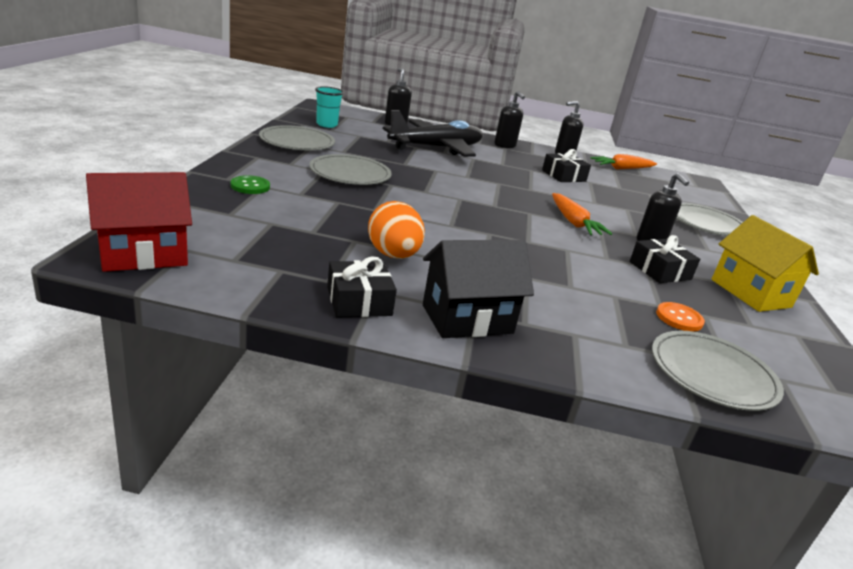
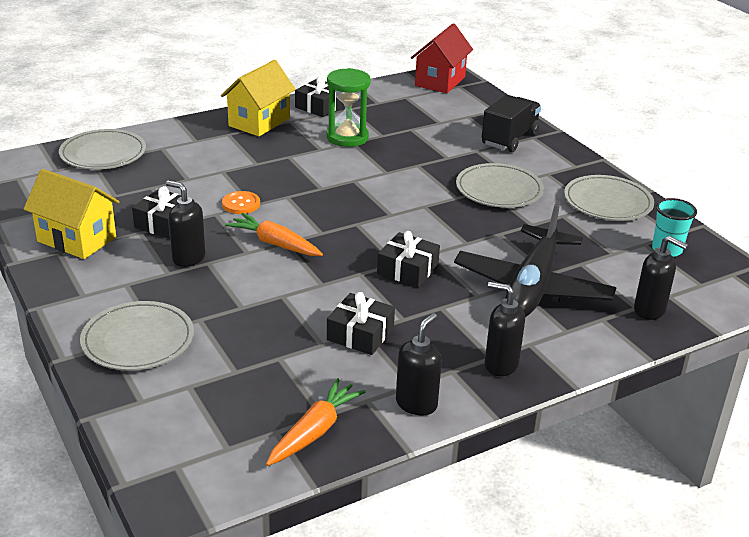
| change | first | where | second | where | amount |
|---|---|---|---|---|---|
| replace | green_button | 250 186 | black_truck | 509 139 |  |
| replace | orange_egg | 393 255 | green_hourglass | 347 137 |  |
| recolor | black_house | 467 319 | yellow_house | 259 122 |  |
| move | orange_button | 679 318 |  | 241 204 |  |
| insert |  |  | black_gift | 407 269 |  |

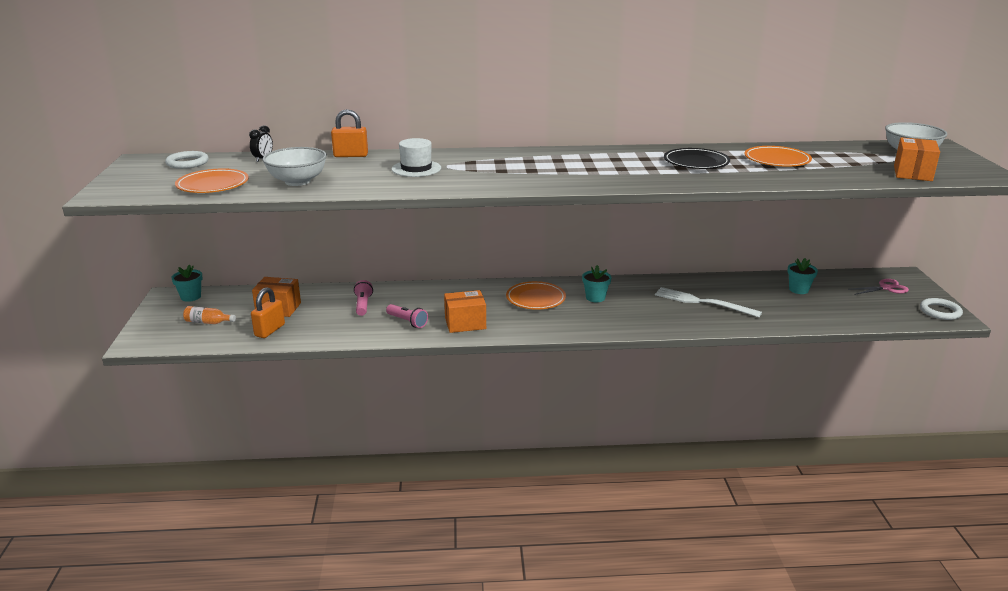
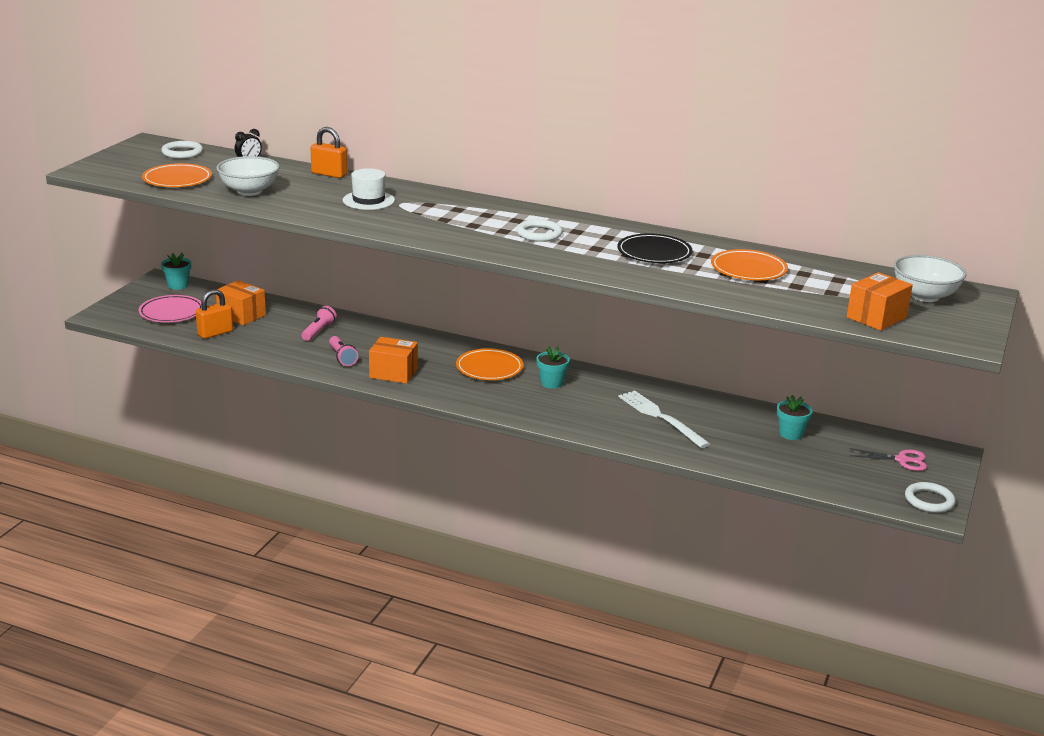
| change | first | where | second | where | amount |
|---|---|---|---|---|---|
| replace | orange_bottle | 208 322 | pink_plate | 171 312 |  |
| insert |  |  | white_ring | 539 234 |  |

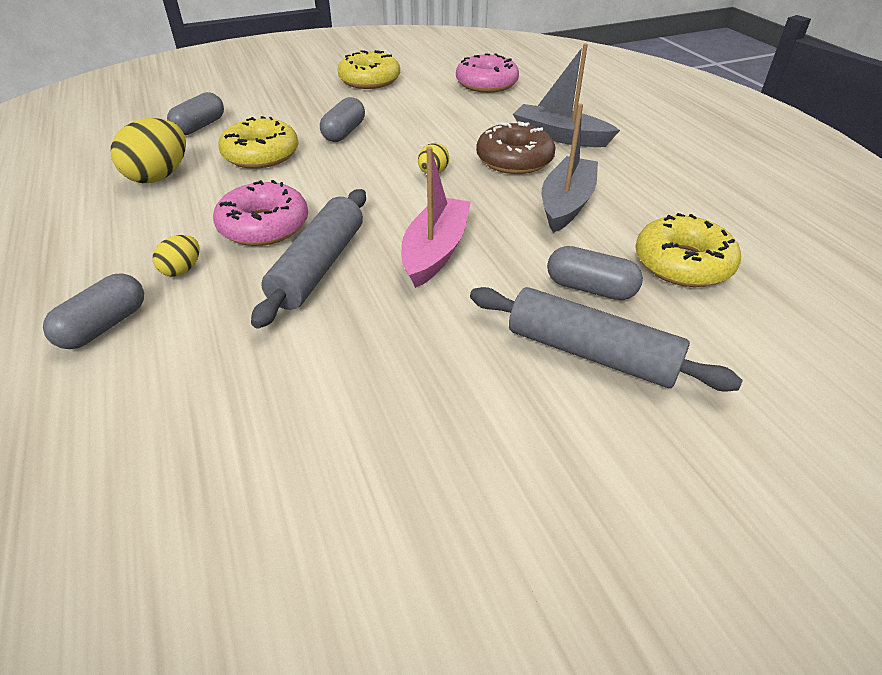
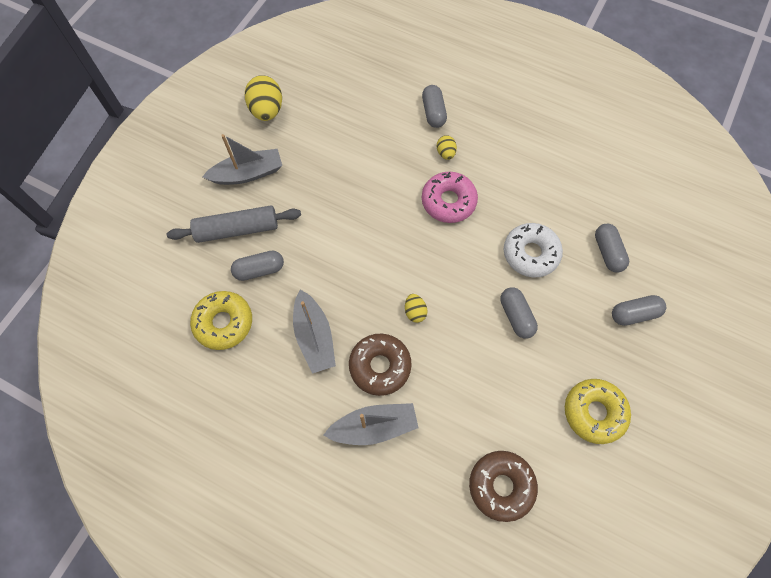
| change | first | where | second | where | amount |
|---|---|---|---|---|---|
| move | yellow_egg | 159 176 |  | 267 110 |  |
| recolor | yellow_donut | 261 155 | white_donut | 530 253 |  |
| delete | grey_rolling_pin | 318 266 |  |  |  |
| delete | pink_boat | 435 251 |  |  |  |
| recolor | pink_donut | 486 84 | brown_donut | 501 486 |  |
| insert |  |  | grey_boat | 248 174 |  |
| insert |  |  | grey_capsule | 634 314 |  |

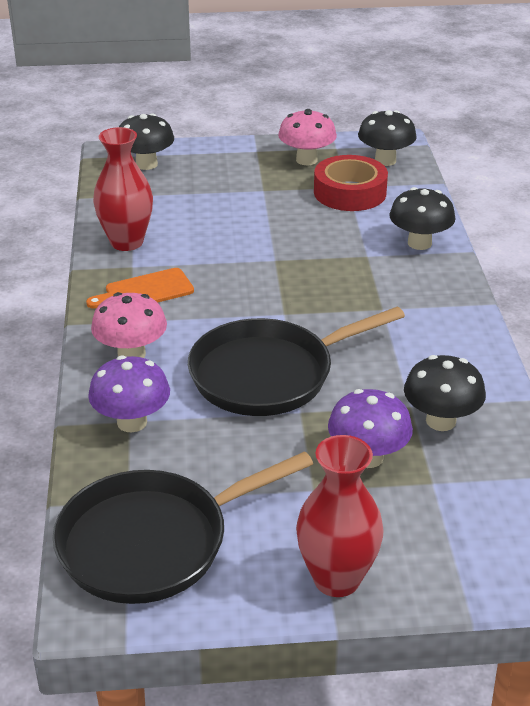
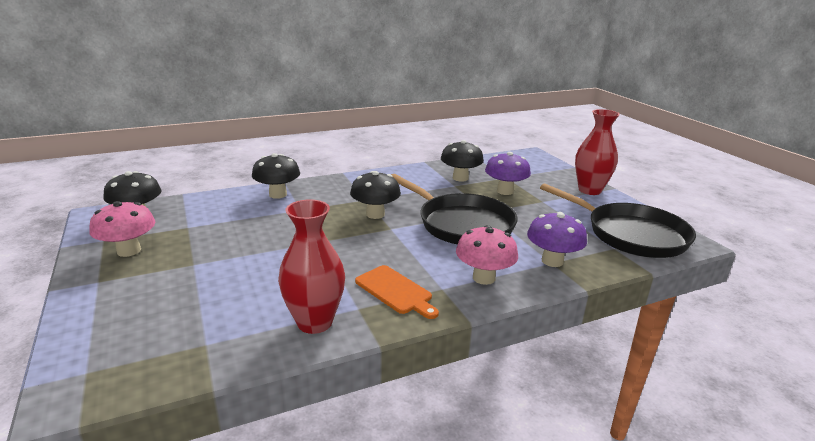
| change | first | where | second | where | amount |
|---|---|---|---|---|---|
| move | black_mushroom | 146 164 |  | 375 214 |  |
| delete | red_tape | 350 192 |  |  |  |

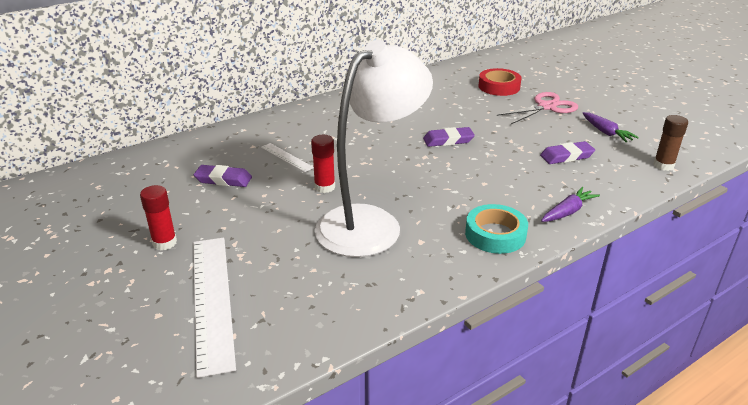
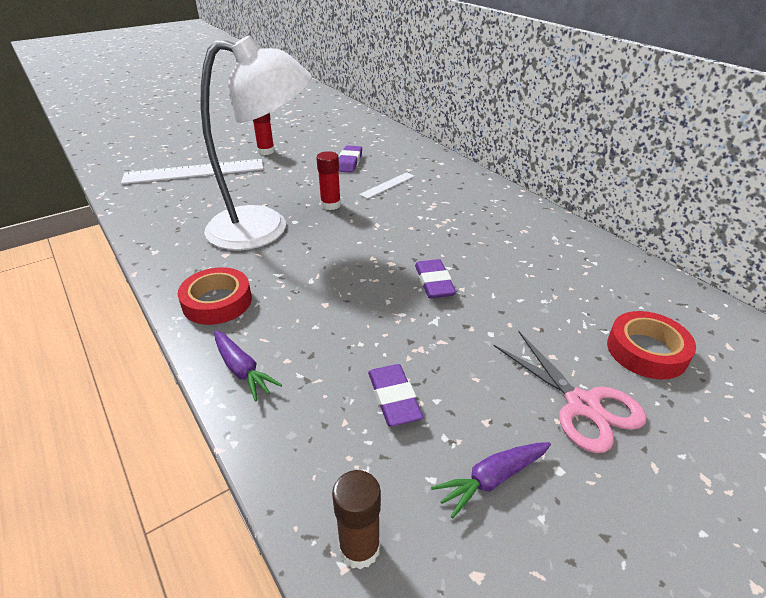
| change | first | where | second | where | amount |
|---|---|---|---|---|---|
| rotate | white_lamp | 371 222 |  | 264 228 | 45 degrees counterclockwise |
| recolor | turquoise_tape | 495 234 | red_tape | 217 302 |  |

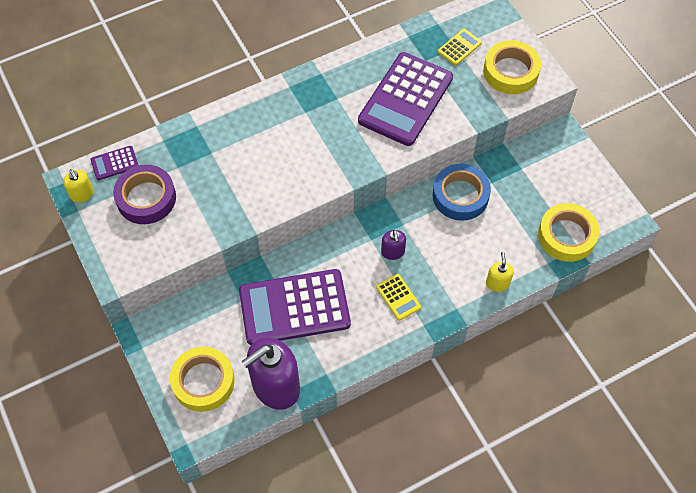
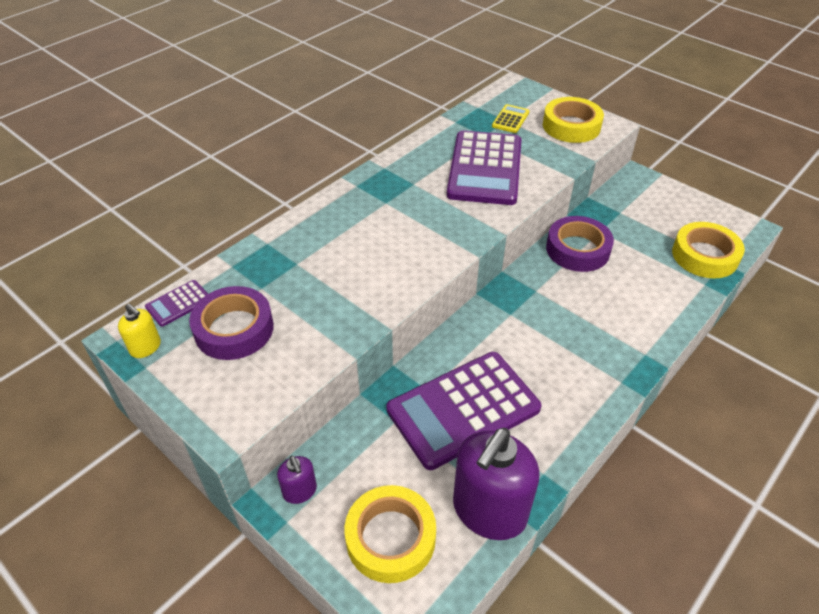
| change | first | where | second | where | amount |
|---|---|---|---|---|---|
| delete | yellow_calculator | 398 297 |  |  |  |
| move | purple_soap_dispenser | 393 252 |  | 300 491 |  |
| recolor | blue_tape | 460 196 | purple_tape | 577 249 |  |
| delete | yellow_soap_dispenser | 497 283 |  |  |  |

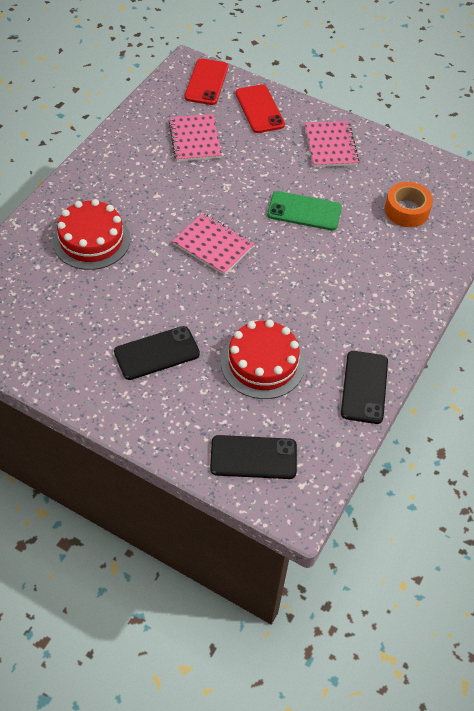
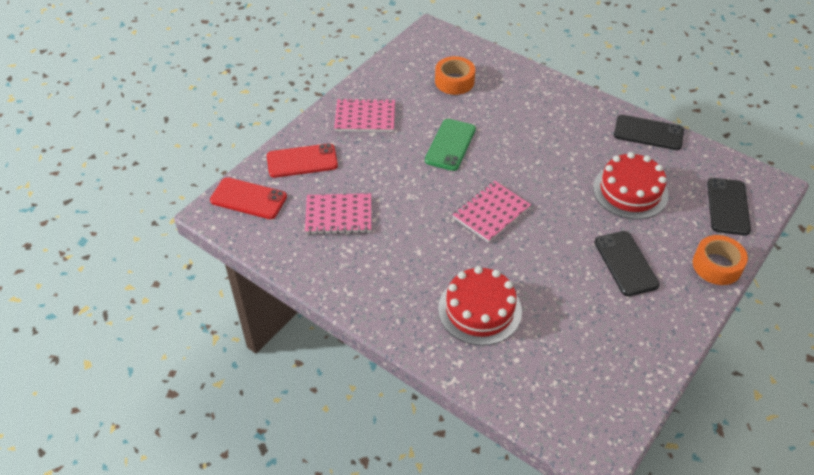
| change | first | where | second | where | amount |
|---|---|---|---|---|---|
| insert |  |  | orange_tape | 717 265 |  |

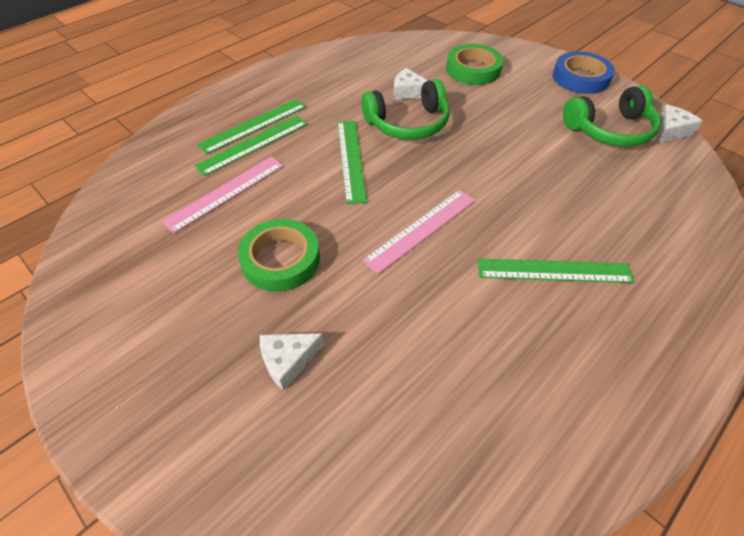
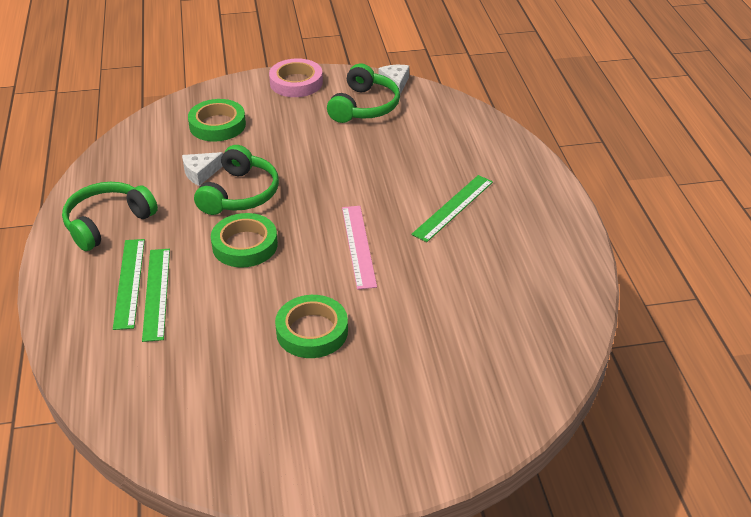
| change | first | where | second | where | amount |
|---|---|---|---|---|---|
| delete | pink_ruler | 226 193 |  |  |  |
| delete | white_cheese | 288 361 |  |  |  |
| replace | green_ruler | 351 159 | green_tape | 245 245 |  |
| recolor | blue_tape | 580 78 | pink_tape | 296 82 |  |
| insert |  |  | green_headphones | 108 223 |  |

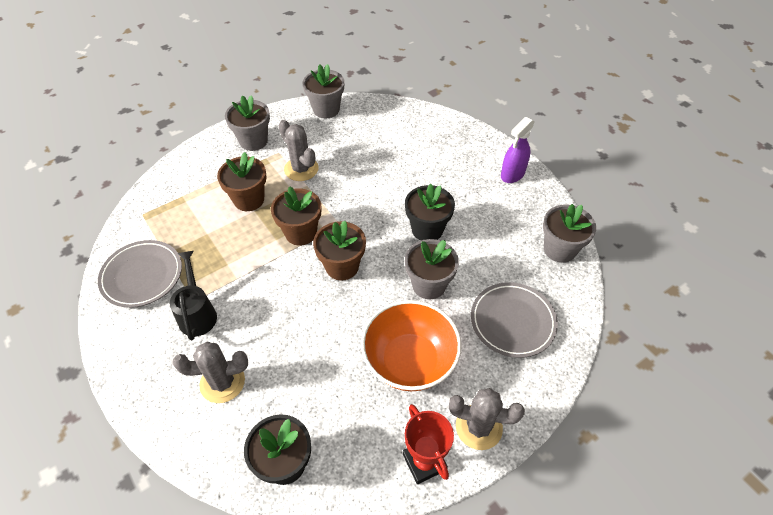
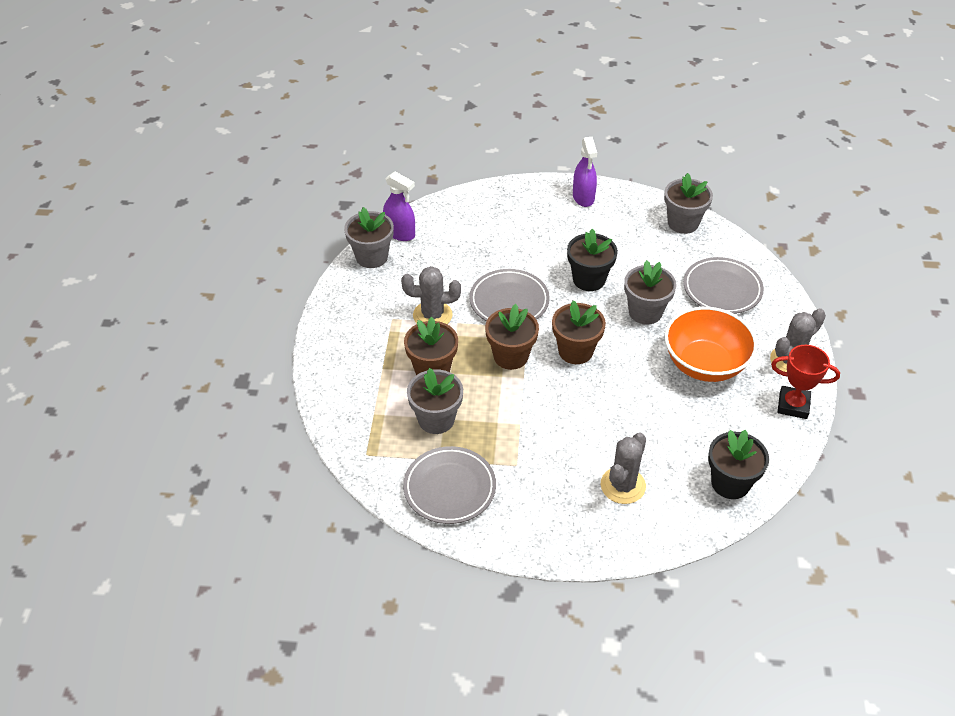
| change | first | where | second | where | amount |
|---|---|---|---|---|---|
| delete | black_watering_can | 197 313 |  |  |  |
| move | grey_flower_pot | 253 141 |  | 436 419 |  |
| insert |  |  | purple_spray_bottle | 400 233 |  |
| insert |  |  | grey_plate | 509 301 |  |

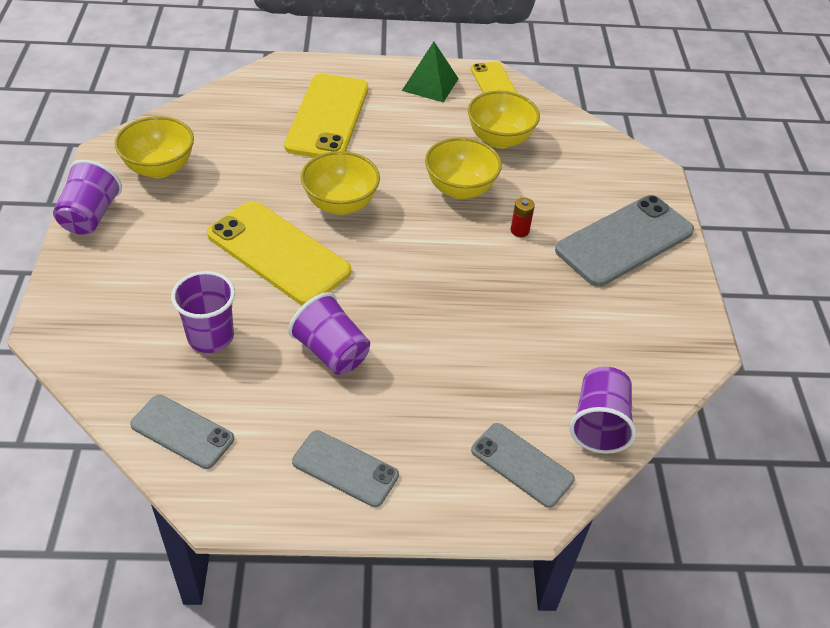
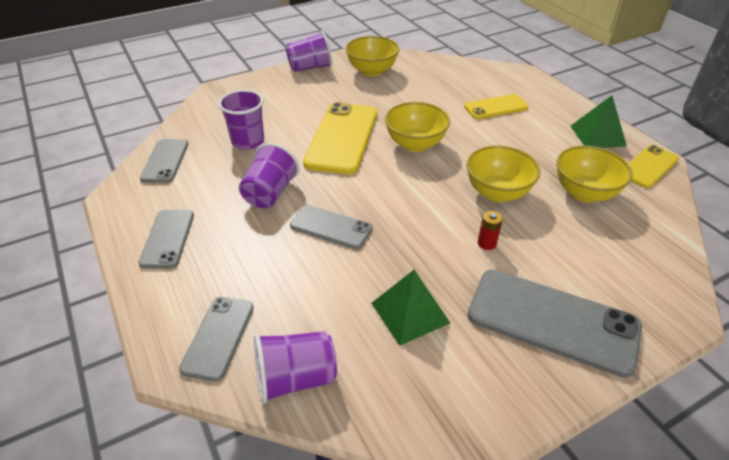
| change | first | where | second | where | amount |
|---|---|---|---|---|---|
| resize | yellow_phone | 328 117 |  | 495 107 | x0.58 |
| insert |  |  | grey_phone | 331 227 |  |
| insert |  |  | green_pyramid | 410 313 |  |

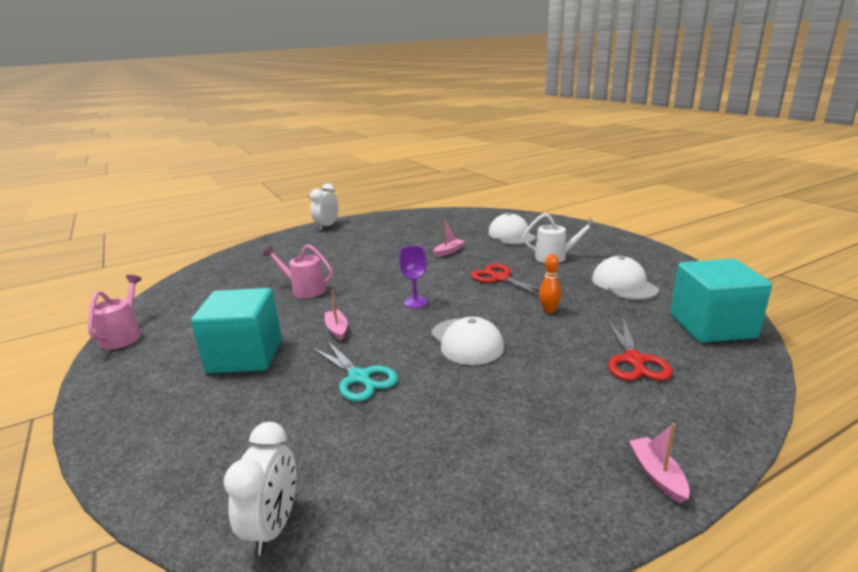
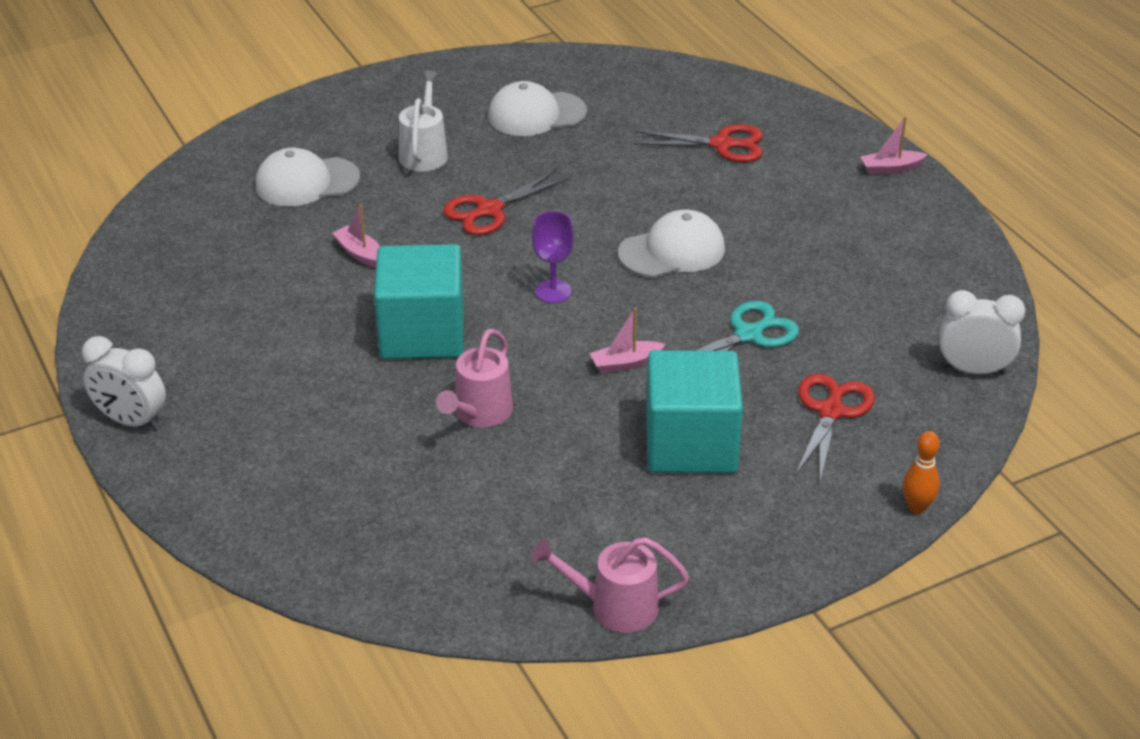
| change | first | where | second | where | amount |
|---|---|---|---|---|---|
| move | orange_bowling_pin | 549 310 |  | 917 507 |  |
| move | turquoise_cube | 712 326 |  | 422 334 |  |
| insert |  |  | red_scissors | 831 412 |  |

